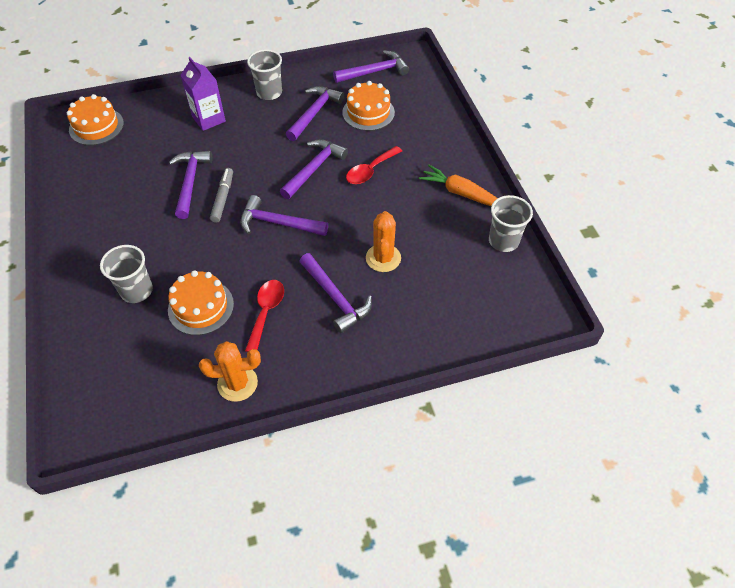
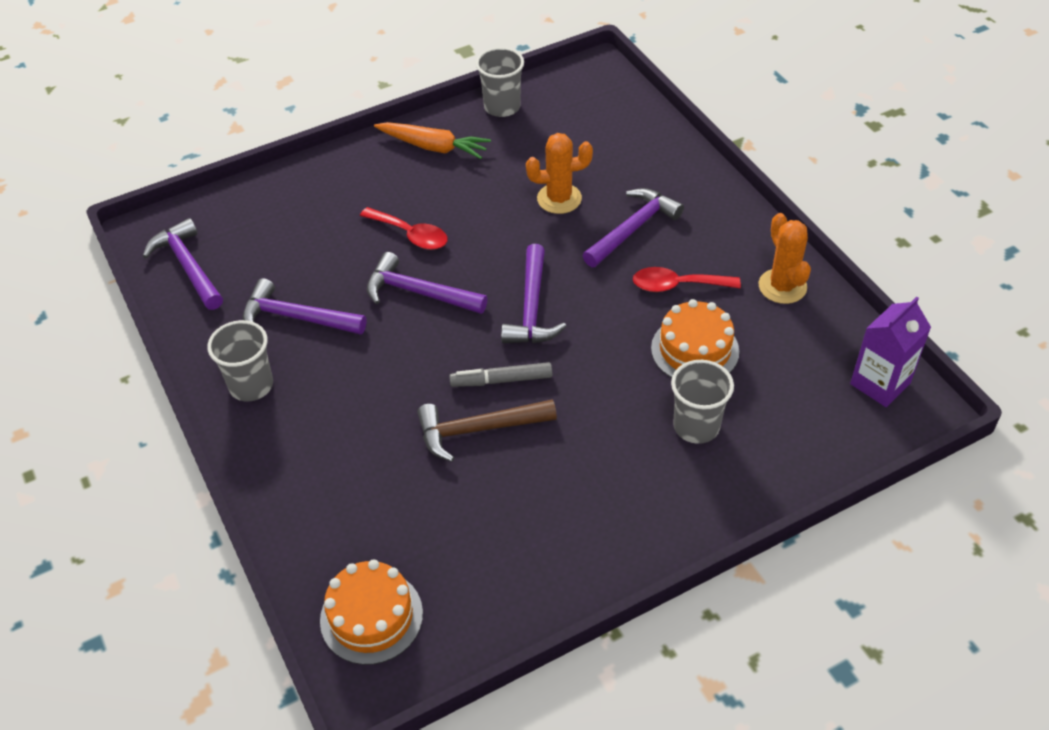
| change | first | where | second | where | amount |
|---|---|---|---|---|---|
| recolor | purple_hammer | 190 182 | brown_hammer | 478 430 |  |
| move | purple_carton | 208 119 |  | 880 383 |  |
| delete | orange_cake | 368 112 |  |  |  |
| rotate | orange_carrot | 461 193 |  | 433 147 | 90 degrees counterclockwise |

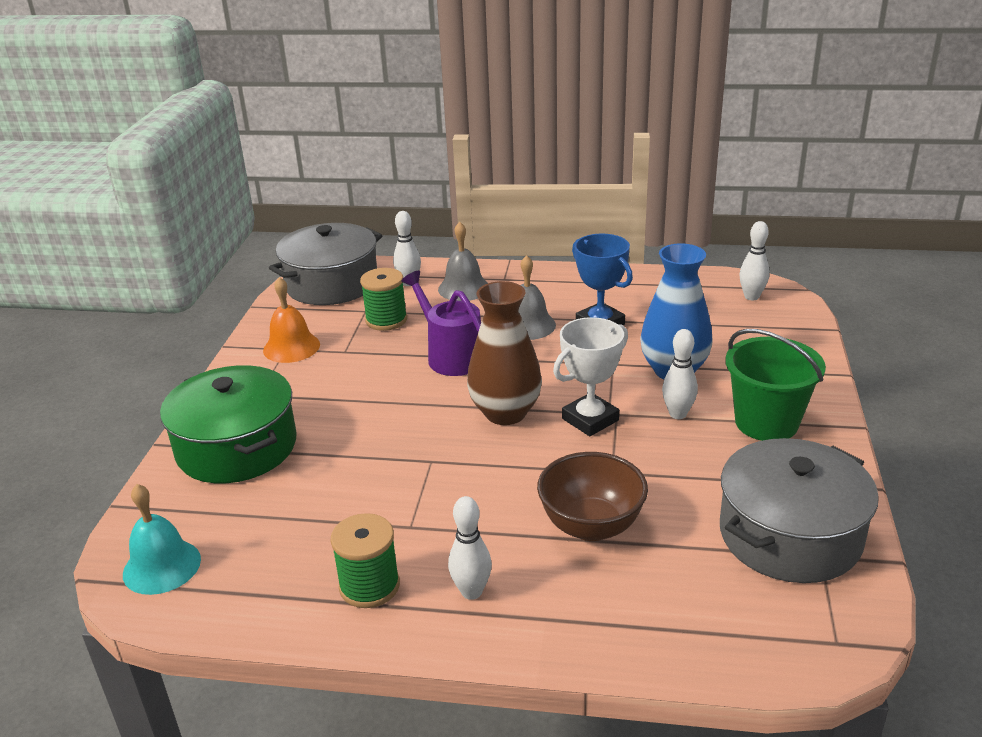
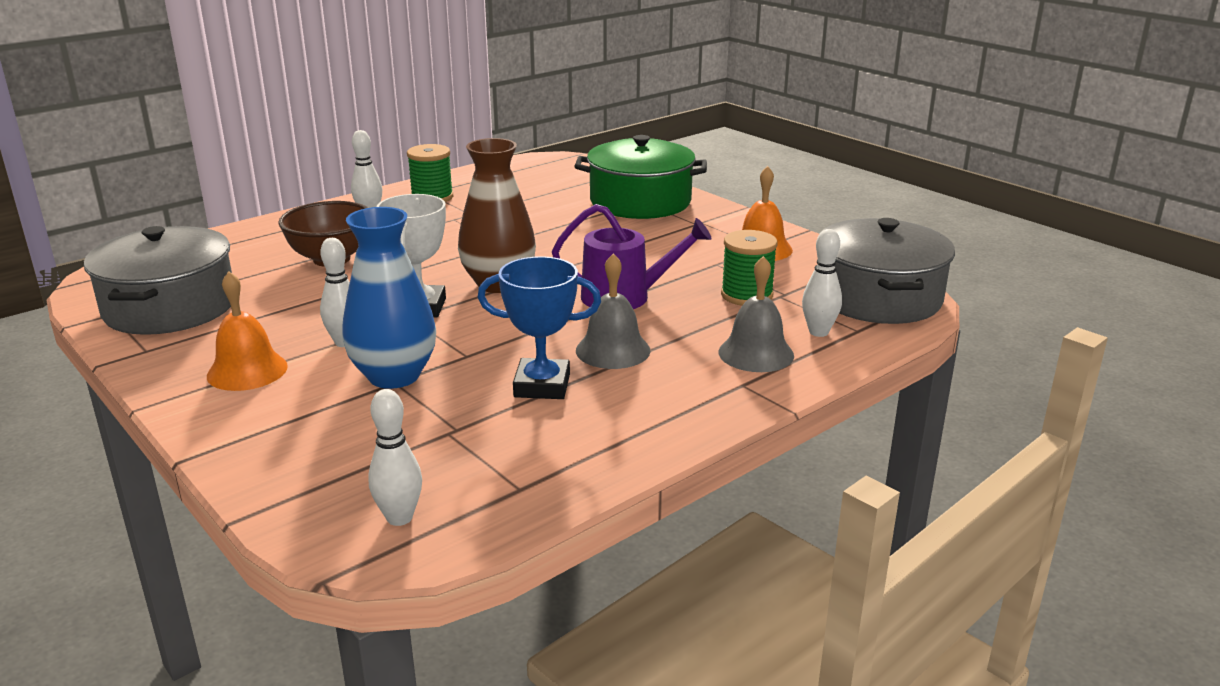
| change | first | where | second | where | amount |
|---|---|---|---|---|---|
| delete | turquoise_bell | 162 566 |  |  |  |
| replace | green_bucket | 766 423 | orange_bell | 247 371 |  |

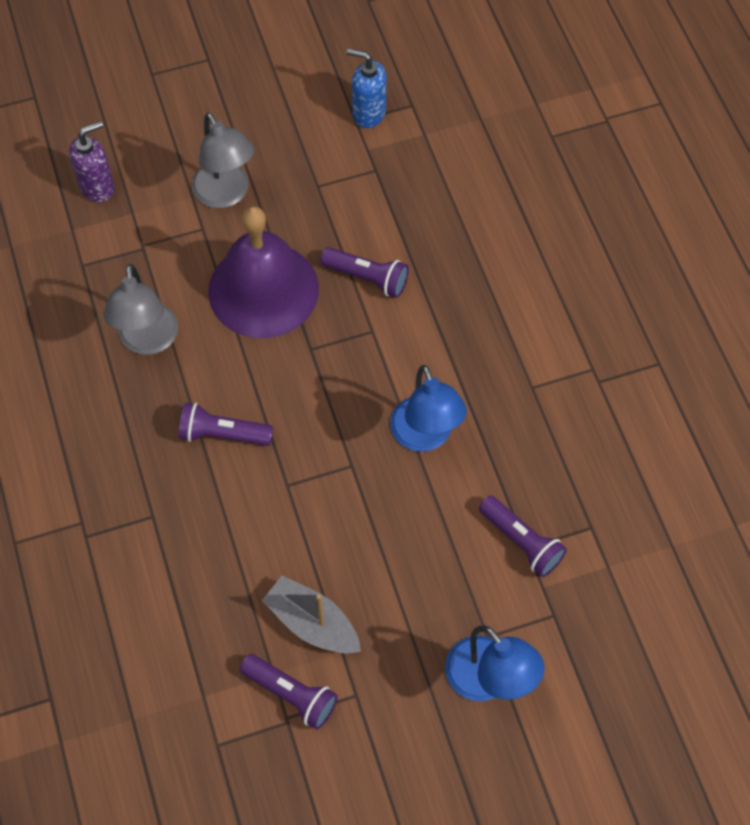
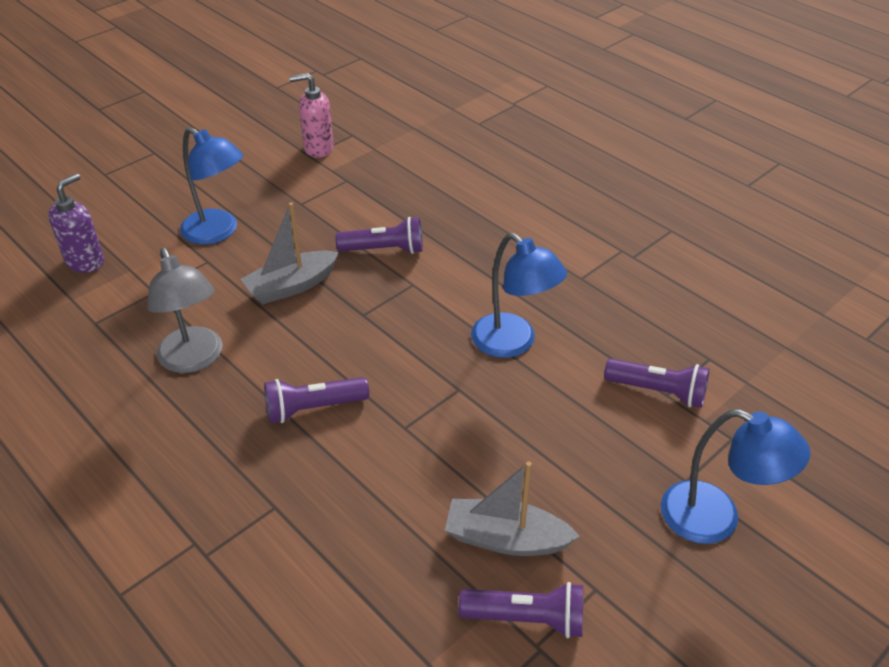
| change | first | where | second | where | amount |
|---|---|---|---|---|---|
| recolor | grey_lamp | 226 194 | blue_lamp | 218 232 |  |
| replace | purple_bell | 263 289 | grey_boat | 291 286 |  |
| recolor | blue_soap_dispenser | 368 113 | pink_soap_dispenser | 318 148 |  |

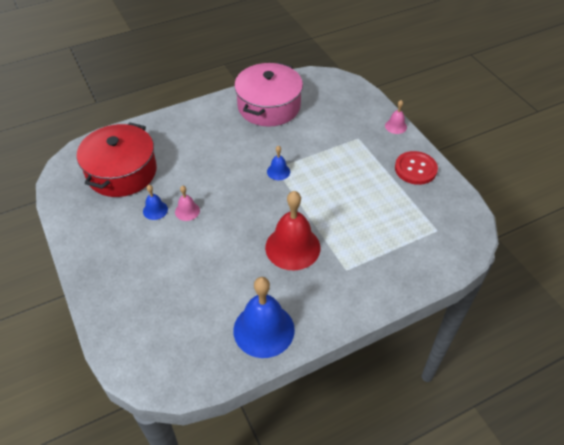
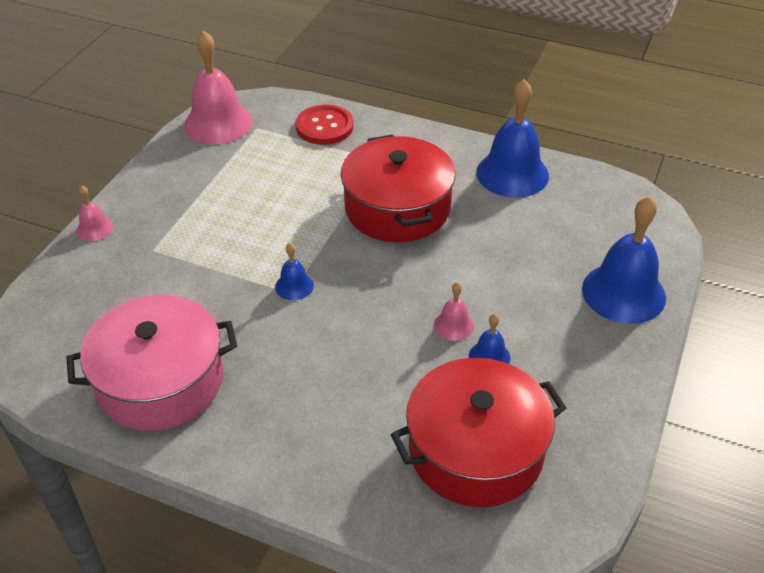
| change | first | where | second | where | amount |
|---|---|---|---|---|---|
| replace | red_bell | 292 247 | red_pot | 397 208 |  |
| move | red_button | 415 169 |  | 324 127 |  |
| insert |  |  | pink_bell | 218 123 |  |
| insert |  |  | blue_bell | 623 292 |  |

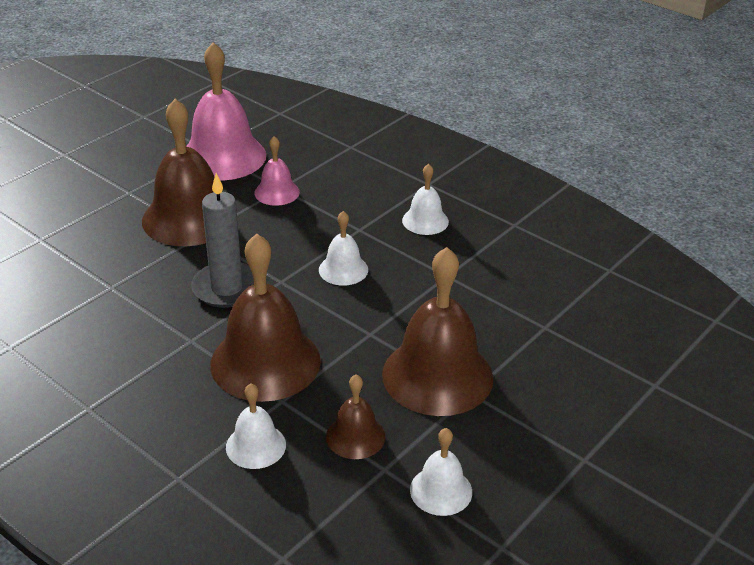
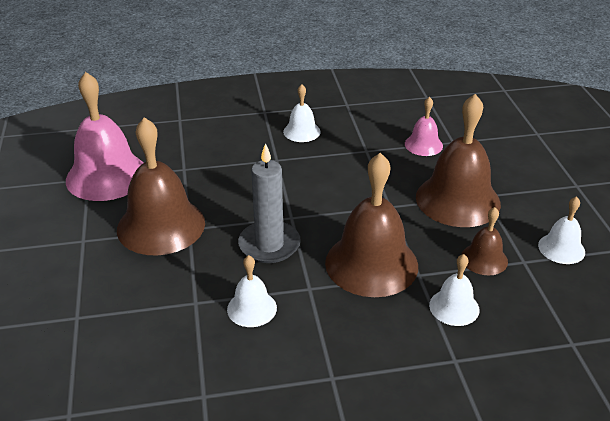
| change | first | where | second | where | amount |
|---|---|---|---|---|---|
| move | pink_bell | 277 192 |  | 423 145 |  |
| move | white_bell | 343 269 |  | 252 308 |  |

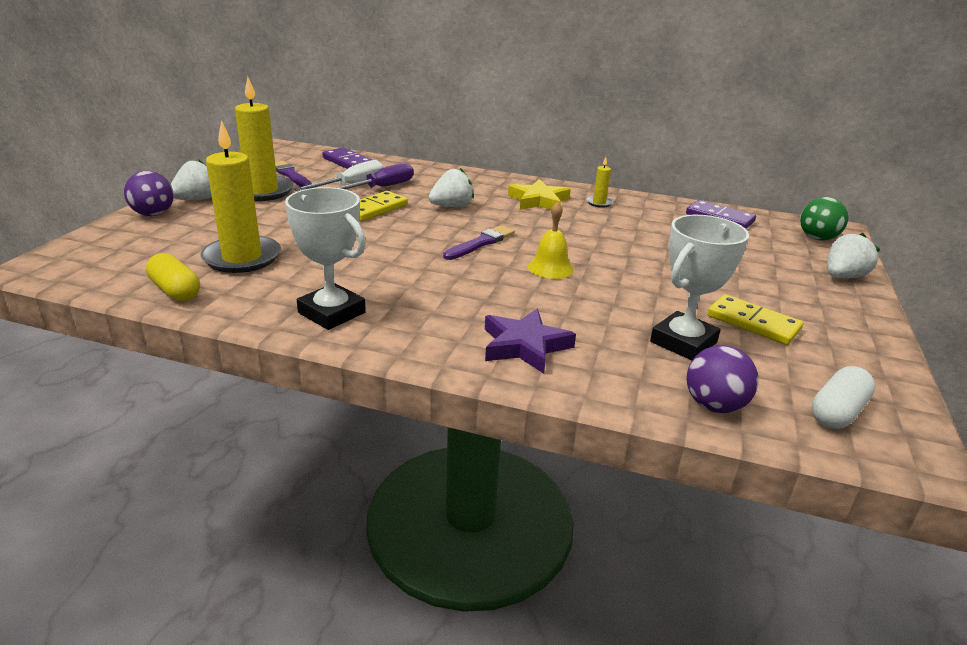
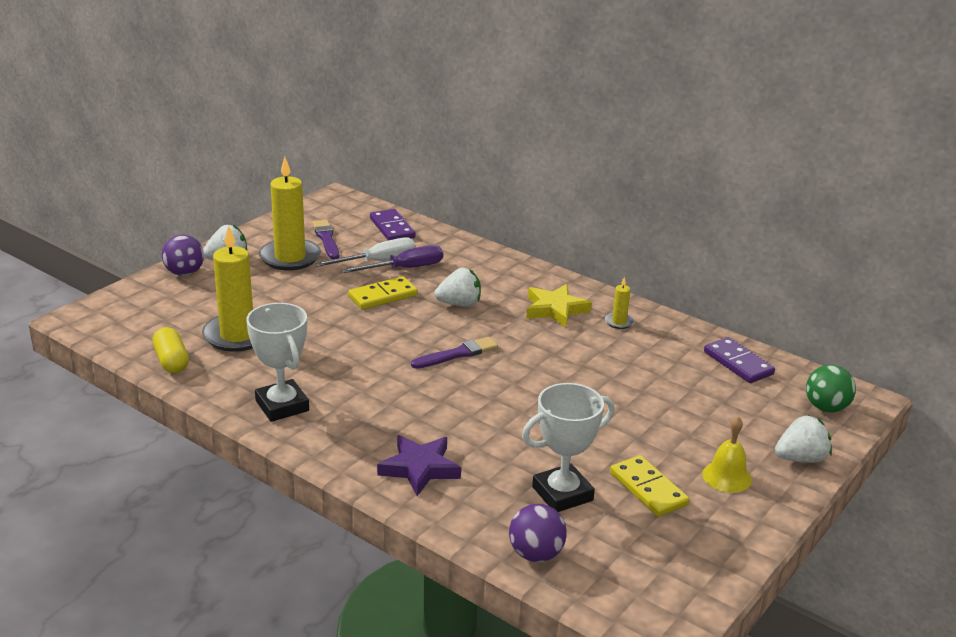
| change | first | where | second | where | amount |
|---|---|---|---|---|---|
| move | yellow_bell | 550 268 |  | 727 477 |  |
| delete | white_capsule | 837 412 |  |  |  |

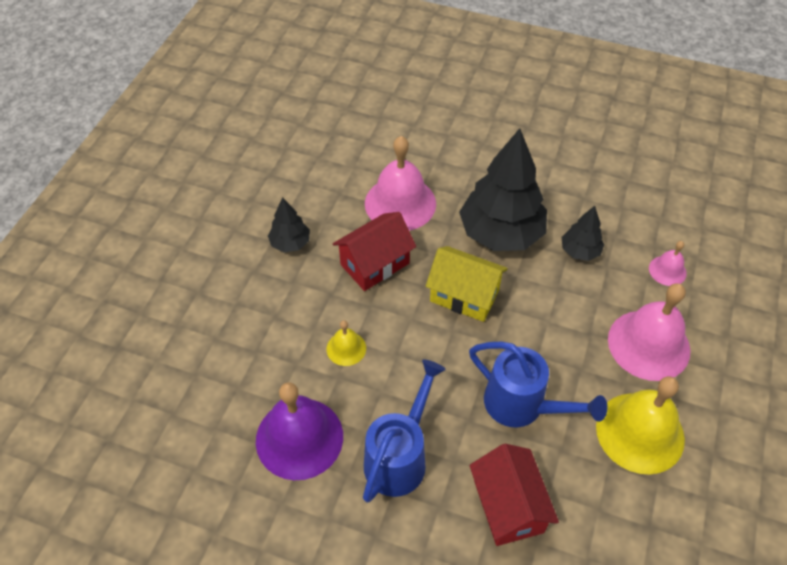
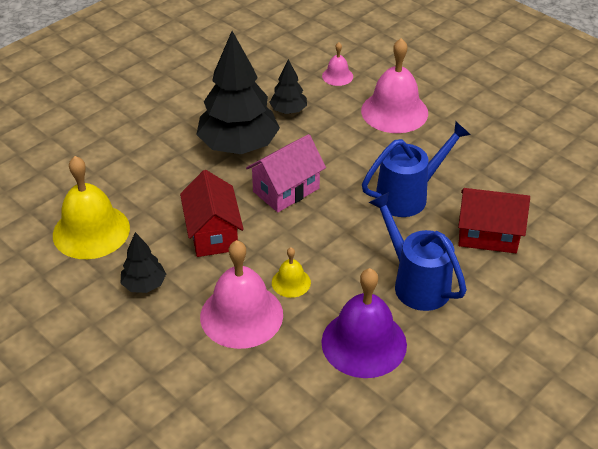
| change | first | where | second | where | amount |
|---|---|---|---|---|---|
| move | pink_bell | 400 203 |  | 241 315 |  |
| recolor | yellow_house | 464 295 | pink_house | 286 190 |  |
| move | yellow_bell | 640 432 |  | 91 231 |  |

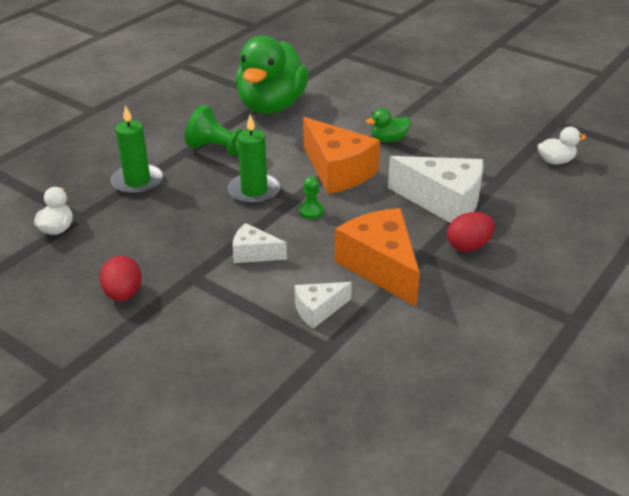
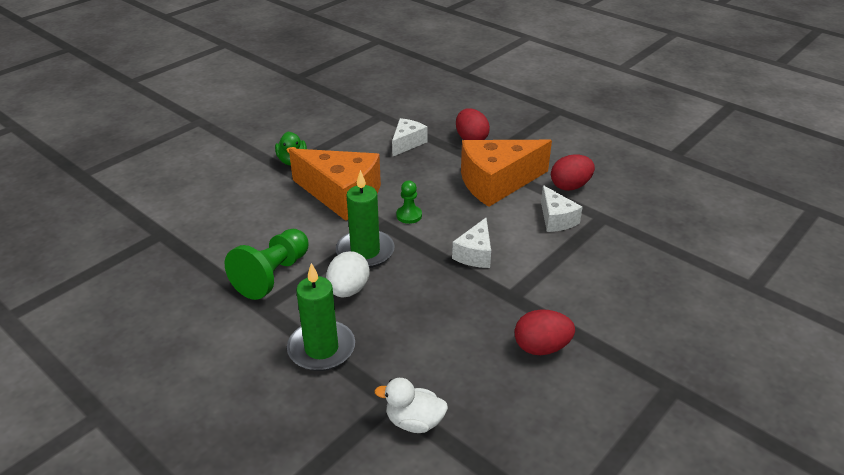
| change | first | where | second | where | amount |
|---|---|---|---|---|---|
| delete | green_duck | 271 106 |  |  |  |
| rotate | orange_cheese | 337 171 |  | 341 195 | 60 degrees clockwise |
| resize | white_cheese | 443 202 |  | 407 143 | x0.53 |
| delete | white_duck | 555 161 |  |  |  |
| insert |  |  | white_egg | 348 290 |  |
| insert |  |  | red_egg | 570 186 |  |

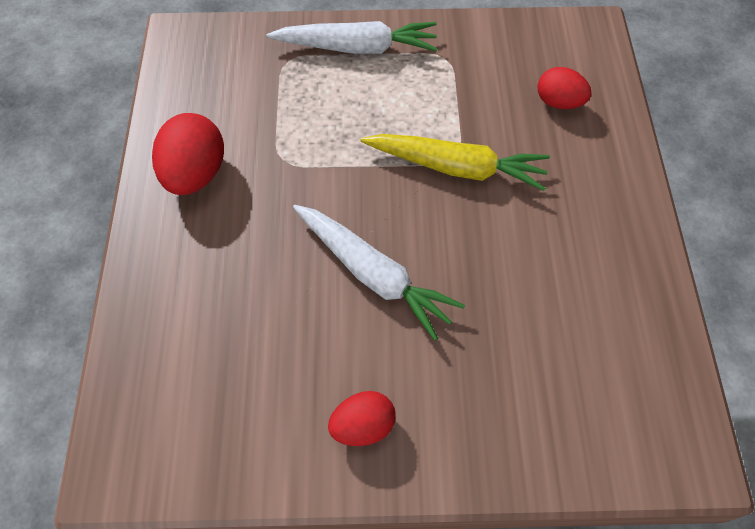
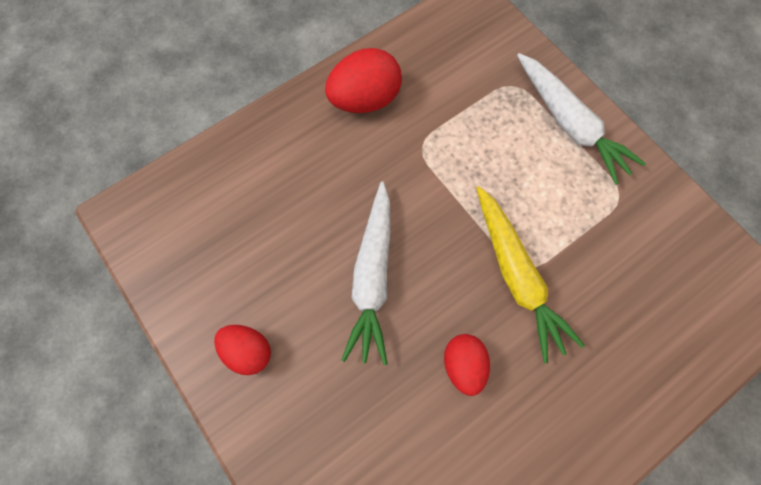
| change | first | where | second | where | amount |
|---|---|---|---|---|---|
| move | red_egg | 559 102 |  | 463 365 |  |

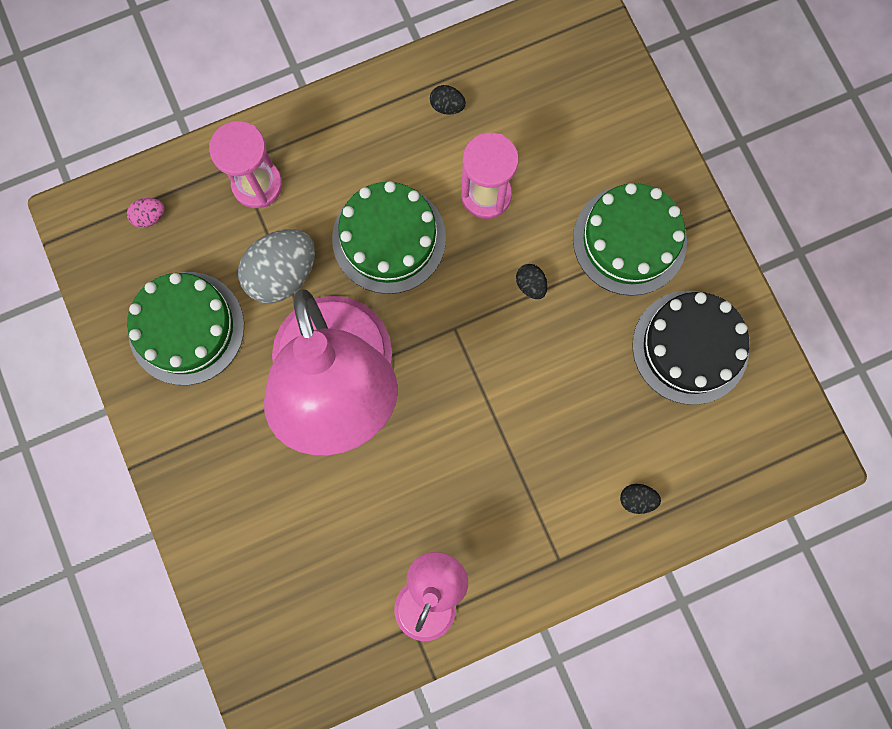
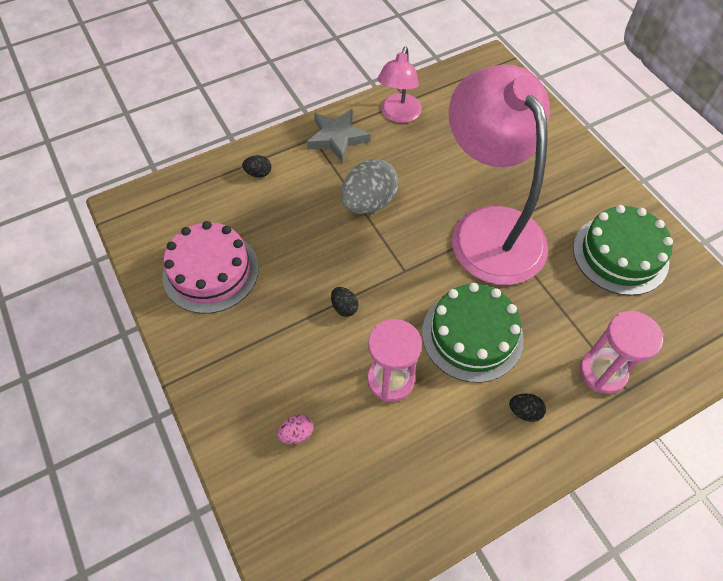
| change | first | where | second | where | amount |
|---|---|---|---|---|---|
| move | pink_egg | 149 217 |  | 296 434 |  |
| move | grey_egg | 282 274 |  | 369 203 |  |
| move | black_egg | 447 106 |  | 524 411 |  |
| delete | green_cake | 629 240 |  |  |  |
| recolor | black_cake | 690 347 | pink_cake | 211 271 |  |
| insert |  |  | grey_star | 337 138 |  |

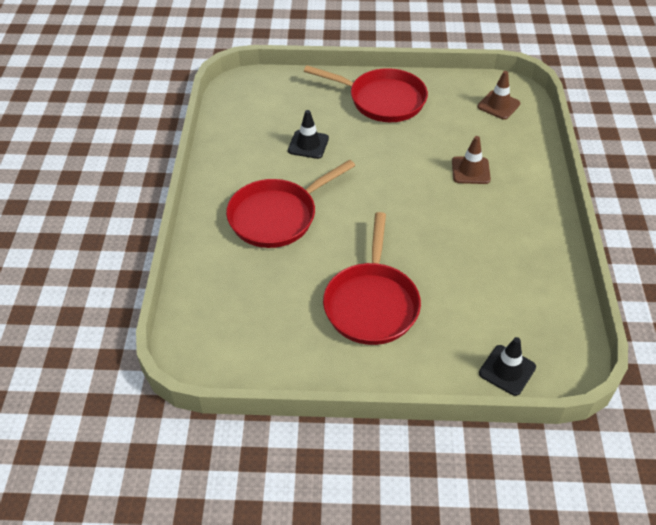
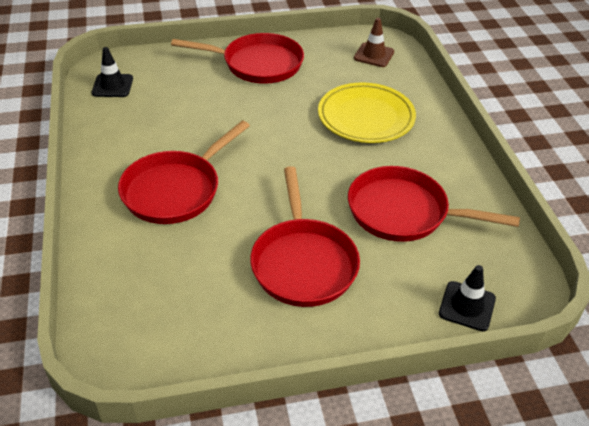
| change | first | where | second | where | amount |
|---|---|---|---|---|---|
| move | black_traffic_cone | 308 144 |  | 112 86 |  |
| replace | brown_traffic_cone | 470 170 | yellow_plate | 366 117 |  |
| insert |  |  | red_pan | 404 212 |  |

